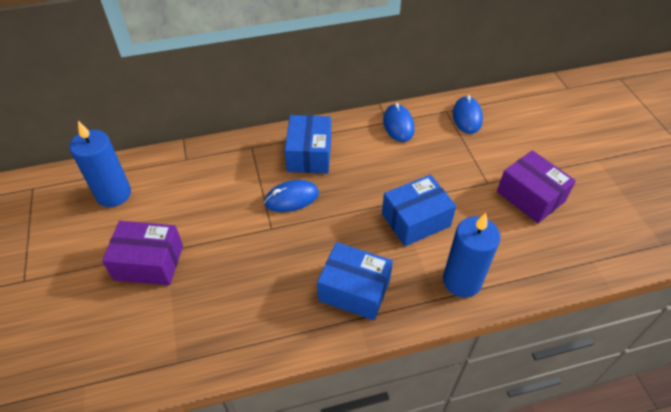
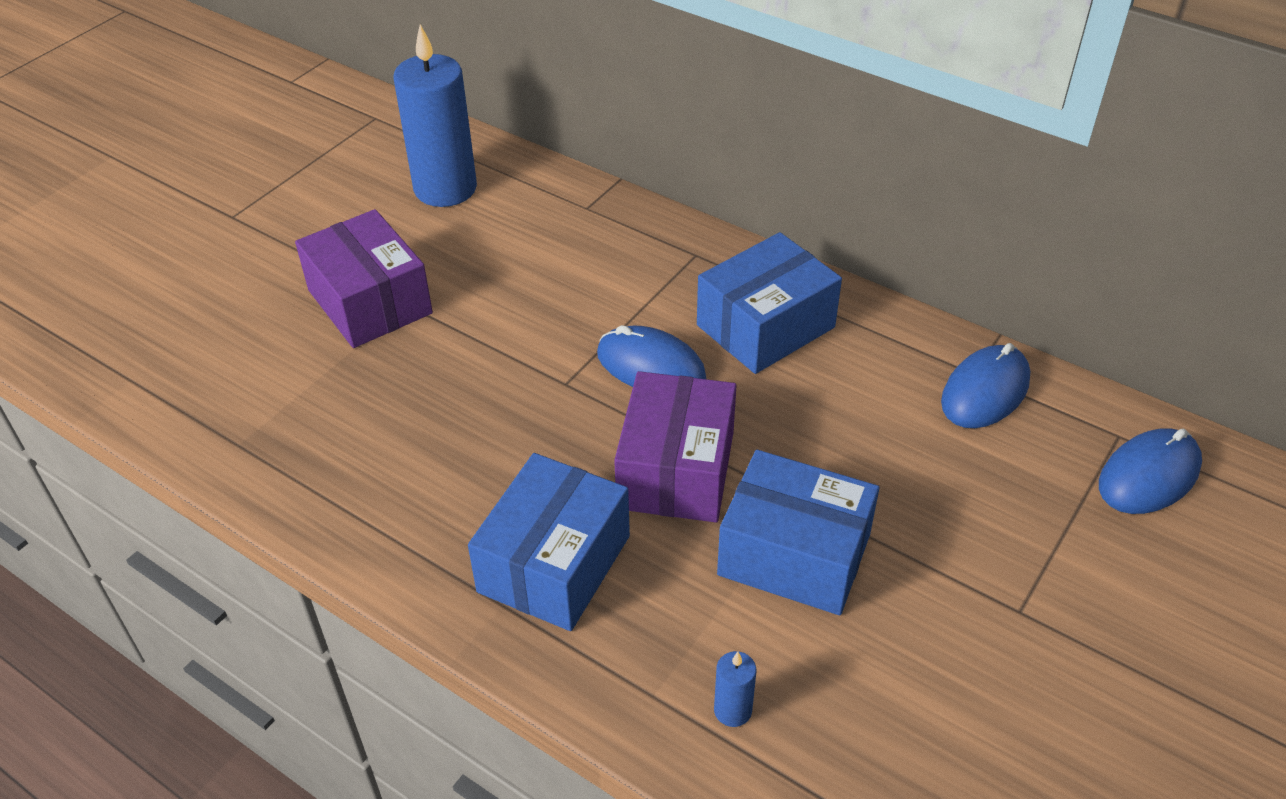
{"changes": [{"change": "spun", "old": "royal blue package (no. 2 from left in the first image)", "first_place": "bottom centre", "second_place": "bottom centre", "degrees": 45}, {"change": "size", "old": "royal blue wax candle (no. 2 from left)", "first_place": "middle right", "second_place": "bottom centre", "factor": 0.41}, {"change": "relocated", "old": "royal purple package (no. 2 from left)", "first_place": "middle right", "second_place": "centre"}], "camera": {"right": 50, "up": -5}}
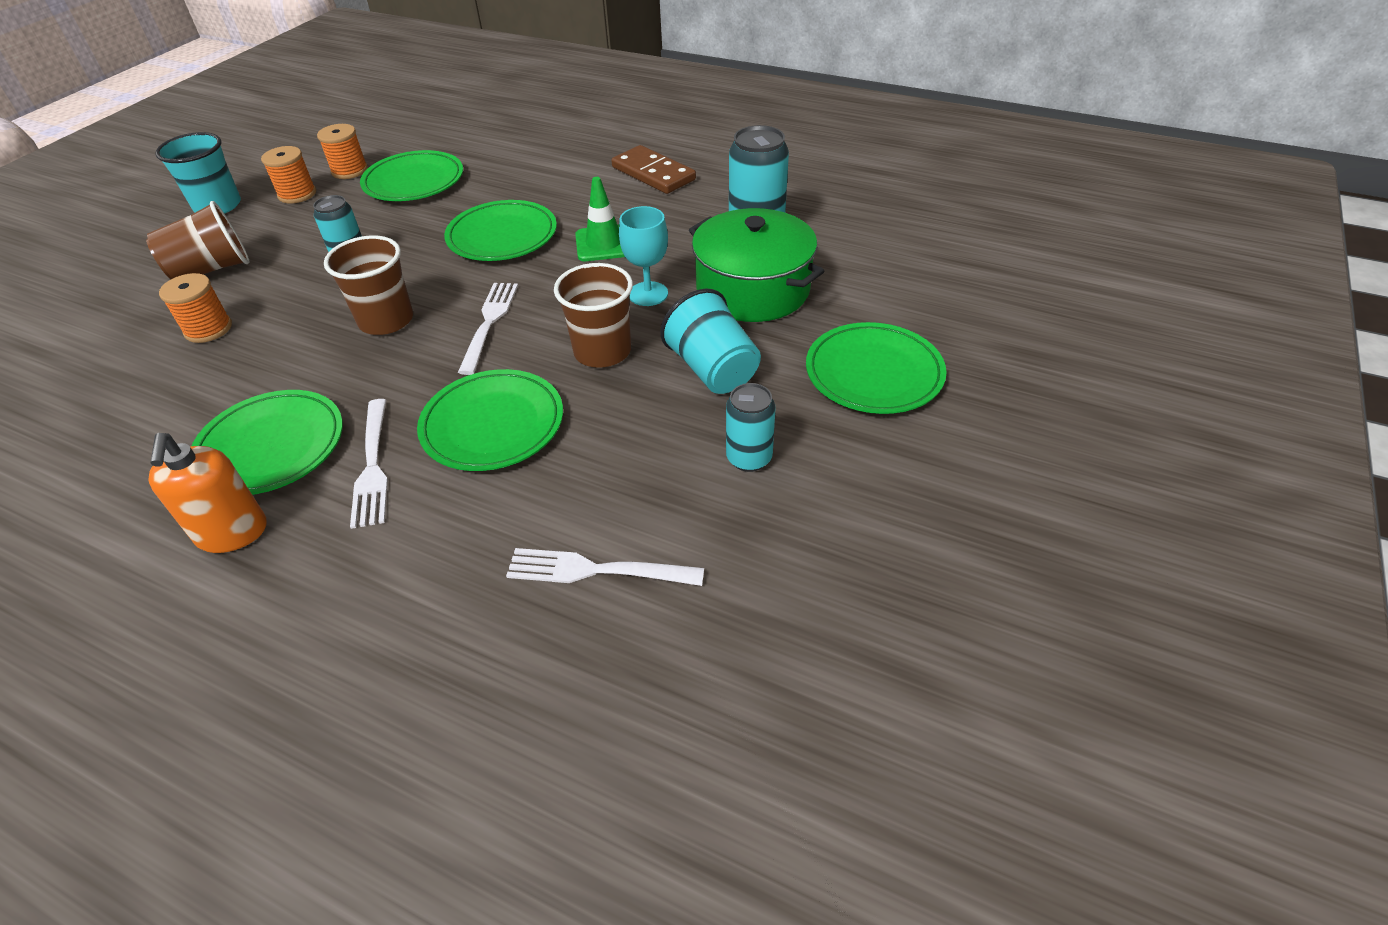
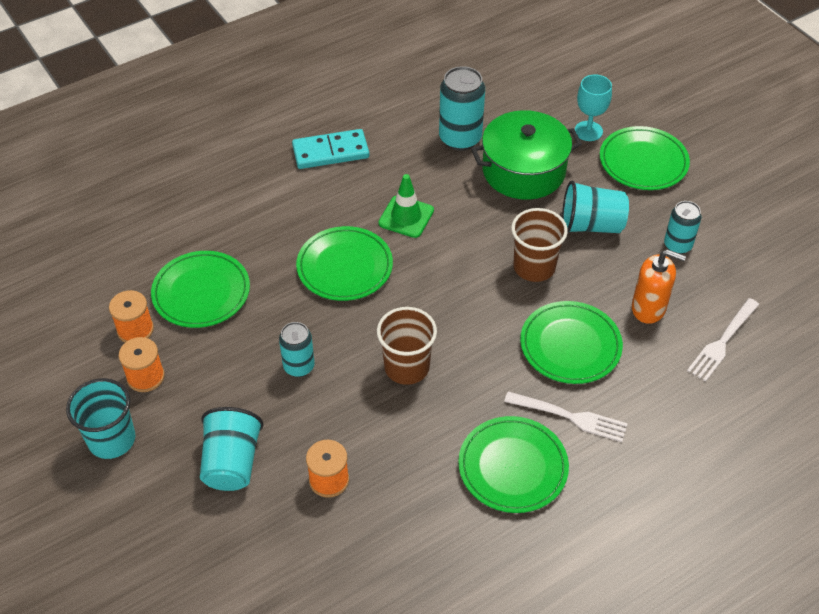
{"changes": [{"change": "colour", "old": "brown beaker (no. 1 from left)", "new": "aqua beaker (no. 2 from left)", "first_place": "top left", "second_place": "bottom left"}, {"change": "relocated", "old": "orange soap dispenser", "first_place": "middle left", "second_place": "middle right"}, {"change": "missing", "old": "white fork (no. 2 from left)", "first_place": "centre"}, {"change": "colour", "old": "brown domino", "new": "aqua domino", "first_place": "top centre", "second_place": "top centre"}, {"change": "relocated", "old": "aqua chalice", "first_place": "top centre", "second_place": "top right"}], "camera": {"right": -60, "up": 5}}
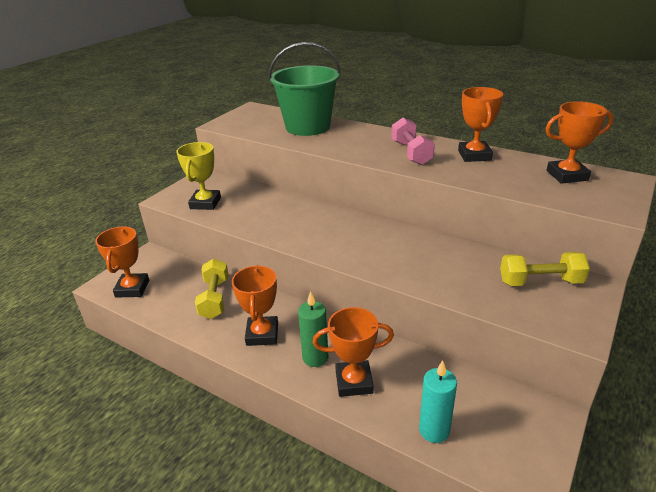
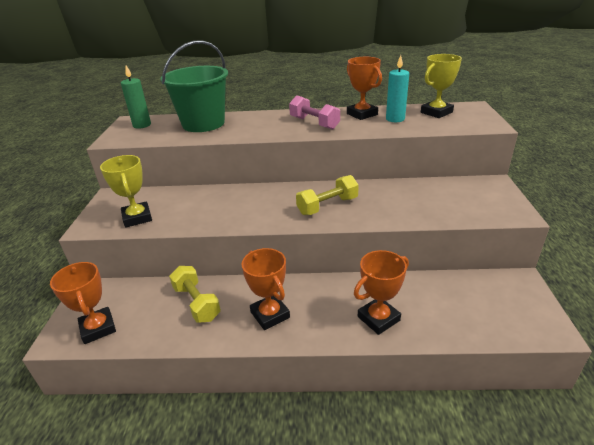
{"changes": [{"change": "relocated", "old": "emerald wax candle", "first_place": "bottom centre", "second_place": "top left"}, {"change": "relocated", "old": "aqua wax candle", "first_place": "bottom right", "second_place": "top right"}, {"change": "relocated", "old": "golden dumbbell (no. 2 from left)", "first_place": "middle right", "second_place": "centre"}, {"change": "colour", "old": "orange award cup (no. 5 from left)", "new": "golden award cup (no. 2 from left)", "first_place": "top right", "second_place": "top right"}], "camera": {"right": -30, "up": 0}}
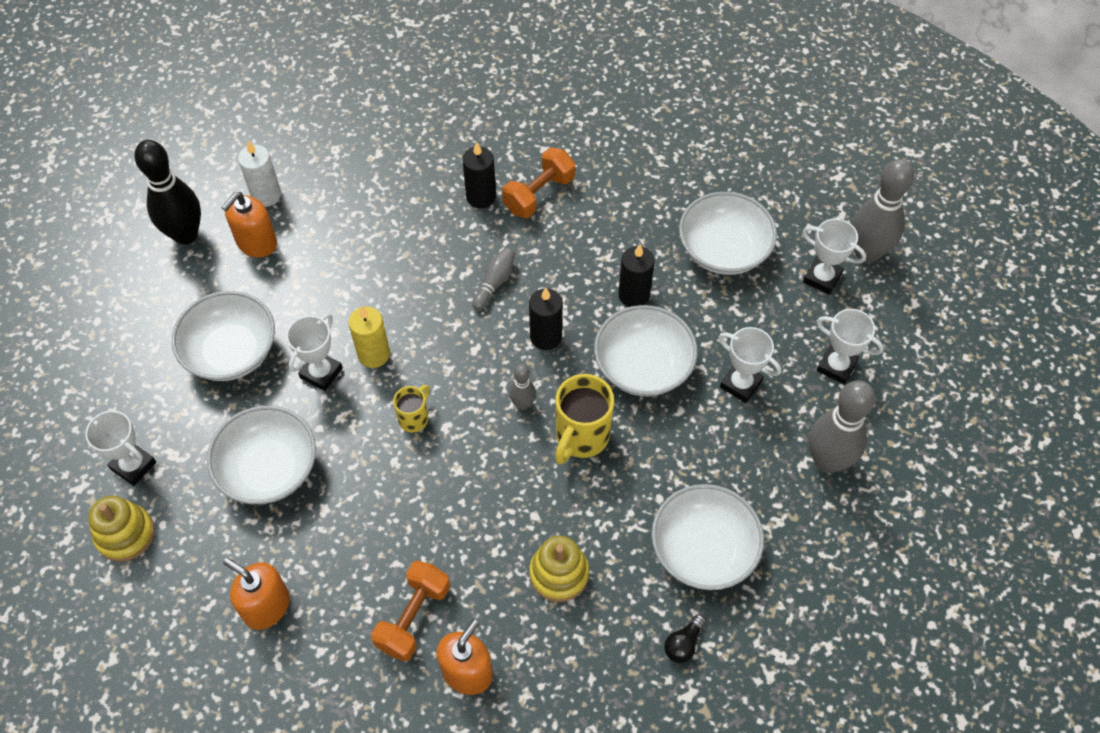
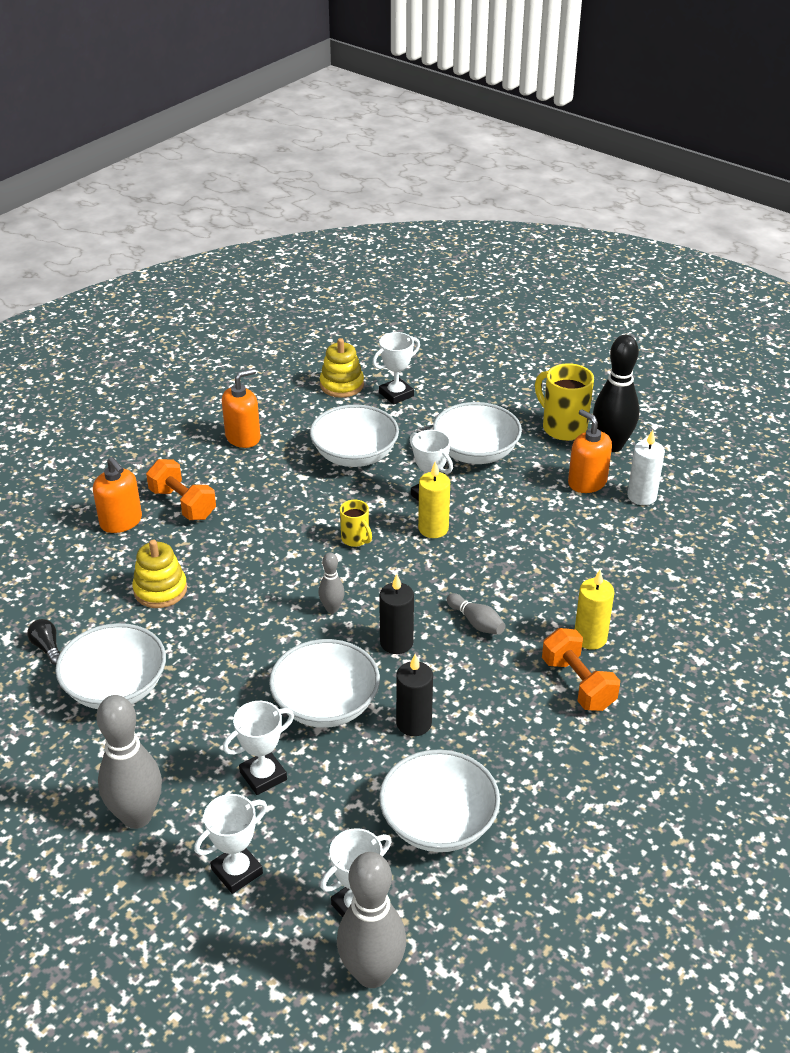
{"changes": [{"change": "colour", "old": "black wax candle (no. 1 from left)", "new": "golden wax candle (no. 2 from left)", "first_place": "top centre", "second_place": "middle right"}, {"change": "relocated", "old": "golden tea mug (no. 2 from left)", "first_place": "centre", "second_place": "middle right"}], "camera": {"right": 110, "up": -20}}
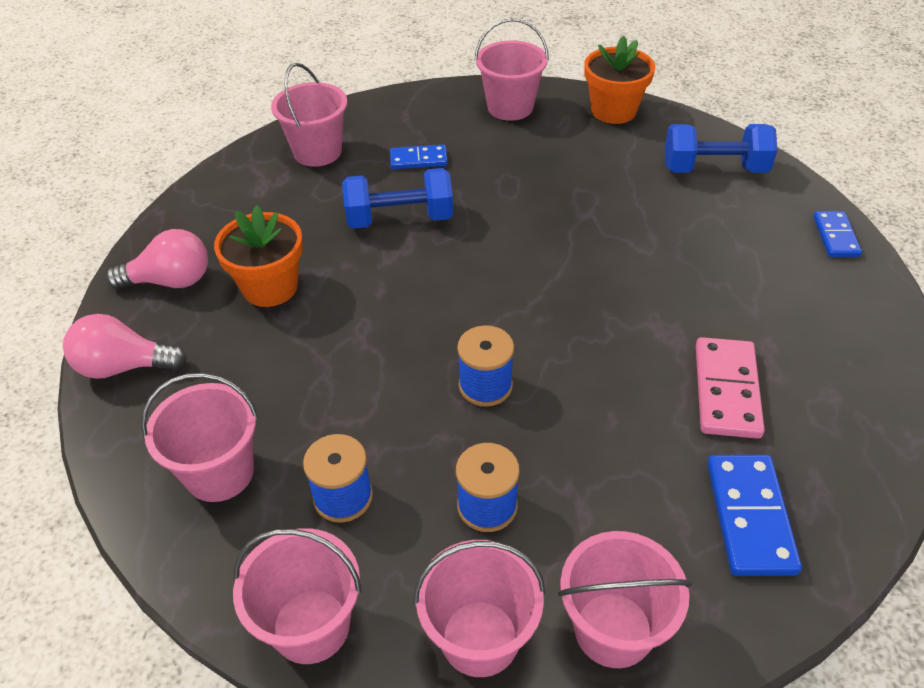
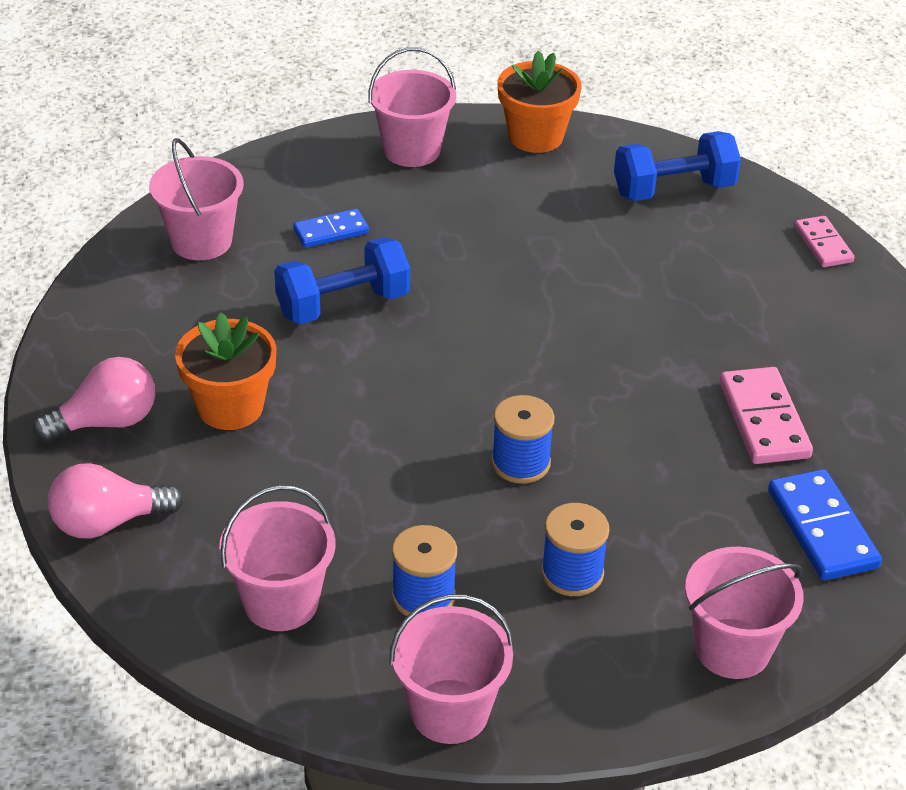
{"changes": [{"change": "missing", "old": "rose-pink pail (no. 4 from left)", "first_place": "bottom centre"}, {"change": "colour", "old": "royal blue domino (no. 3 from left)", "new": "rose-pink domino (no. 2 from left)", "first_place": "middle right", "second_place": "top right"}], "camera": {"right": -20, "up": -5}}
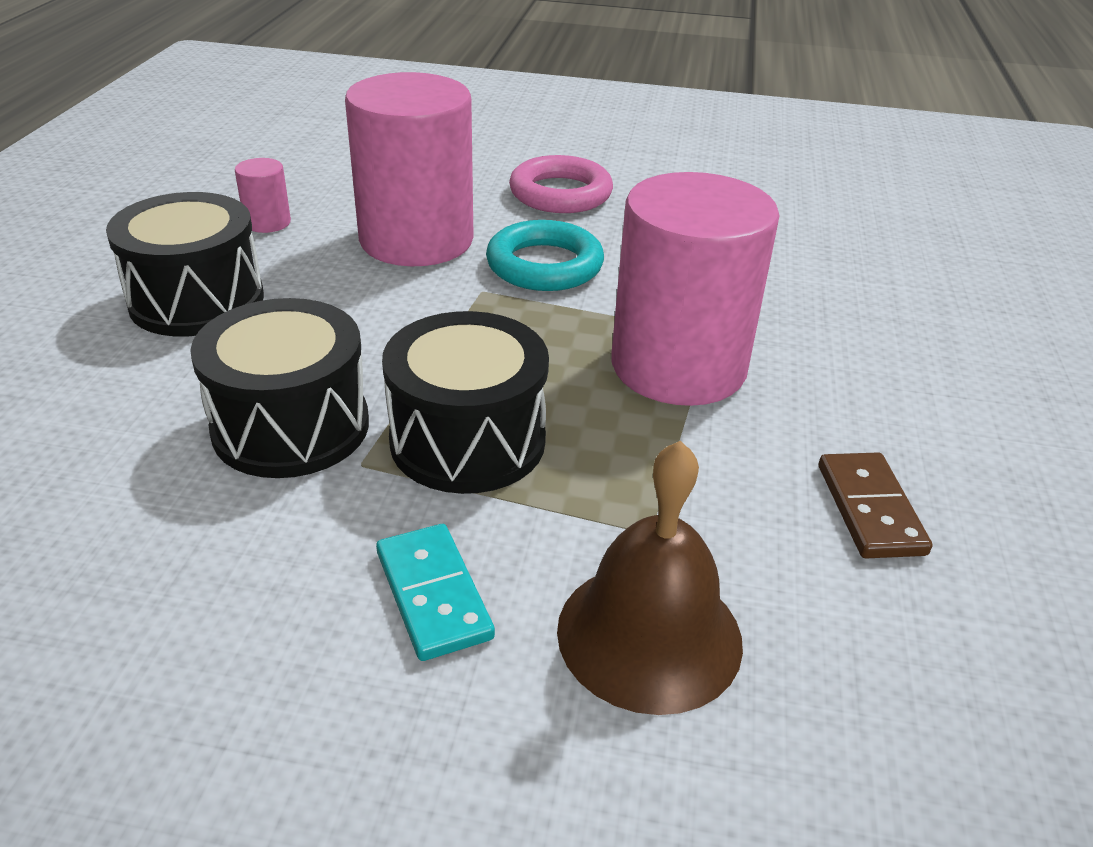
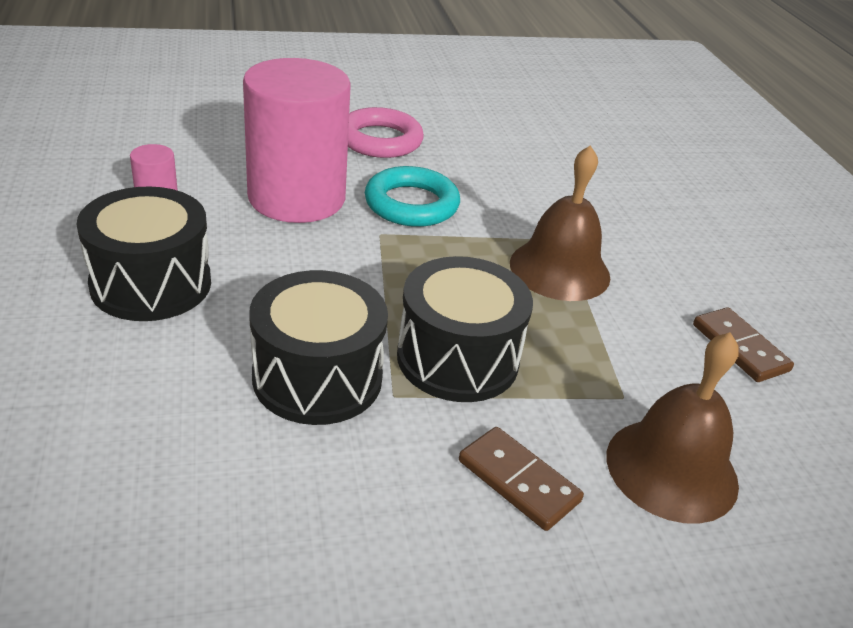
{"changes": [{"change": "colour", "old": "aqua domino", "new": "brown domino (no. 1 from left)", "first_place": "bottom centre", "second_place": "bottom centre"}, {"change": "exchanged", "old": "rose-pink cylinder (no. 3 from left)", "new": "brown school bell (no. 1 from left)", "first_place": "centre", "second_place": "centre"}], "camera": {"right": -25, "up": 0}}
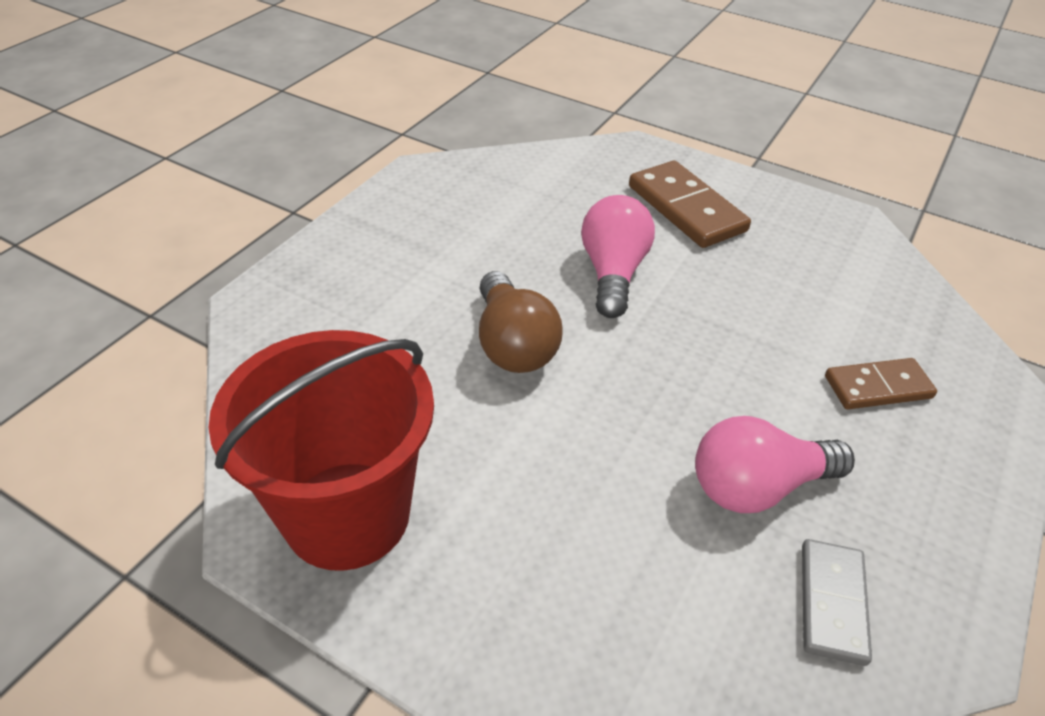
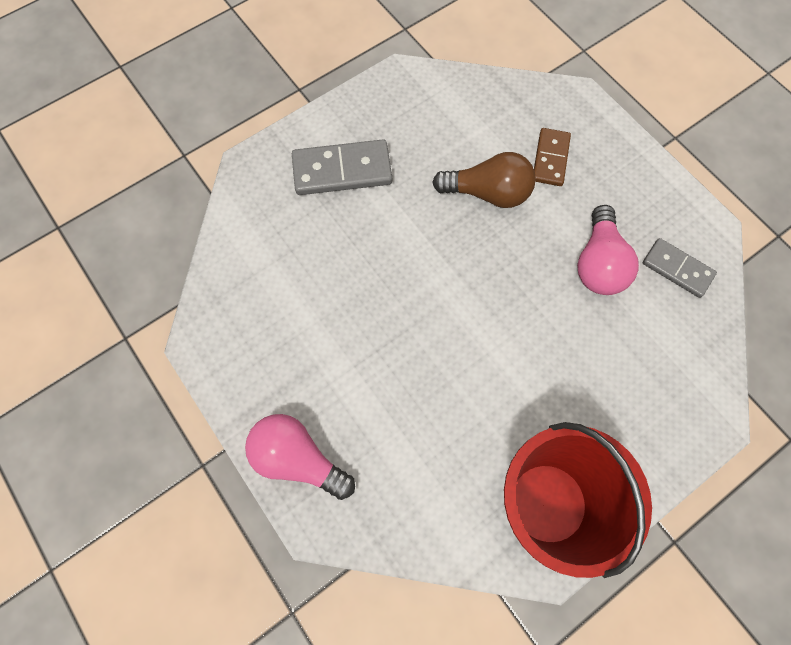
{"changes": [{"change": "relocated", "old": "brown bulb", "first_place": "centre", "second_place": "top centre"}, {"change": "relocated", "old": "rose-pink bulb (no. 1 from left)", "first_place": "centre", "second_place": "bottom centre"}, {"change": "colour", "old": "brown domino (no. 1 from left)", "new": "ash-grey domino (no. 1 from left)", "first_place": "top centre", "second_place": "top centre"}], "camera": {"right": -65, "up": 25}}
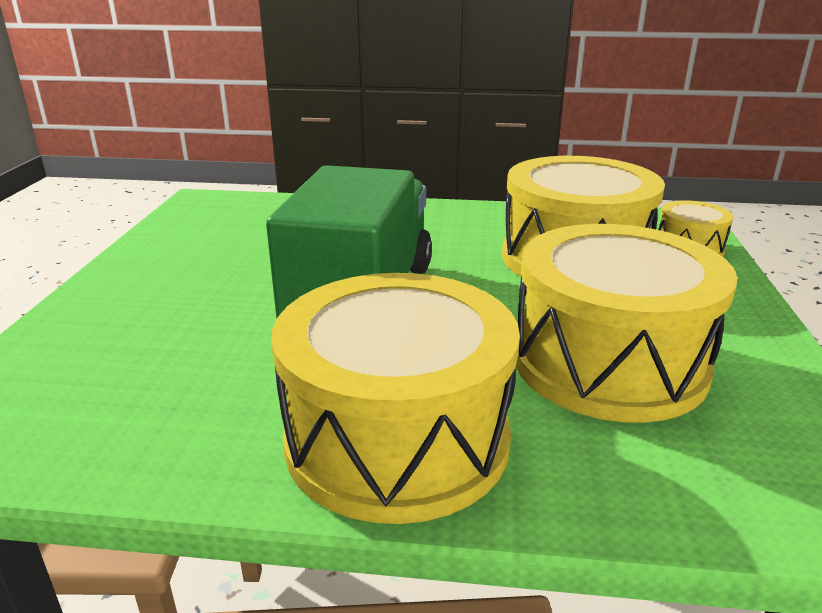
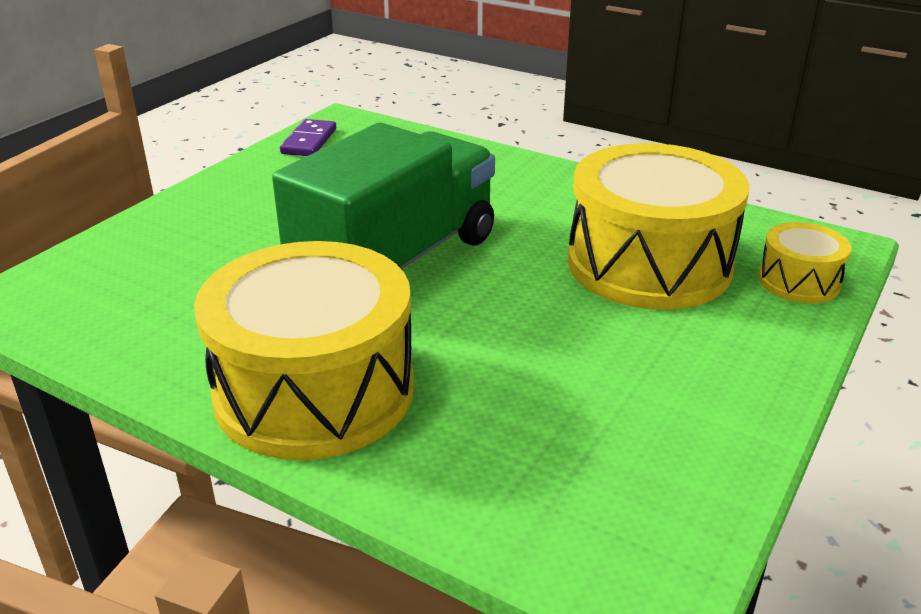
{"changes": [{"change": "missing", "old": "golden snare drum (no. 3 from left)", "first_place": "middle right"}, {"change": "appeared", "new": "royal purple domino", "second_place": "top centre"}], "camera": {"right": 25, "up": 5}}
